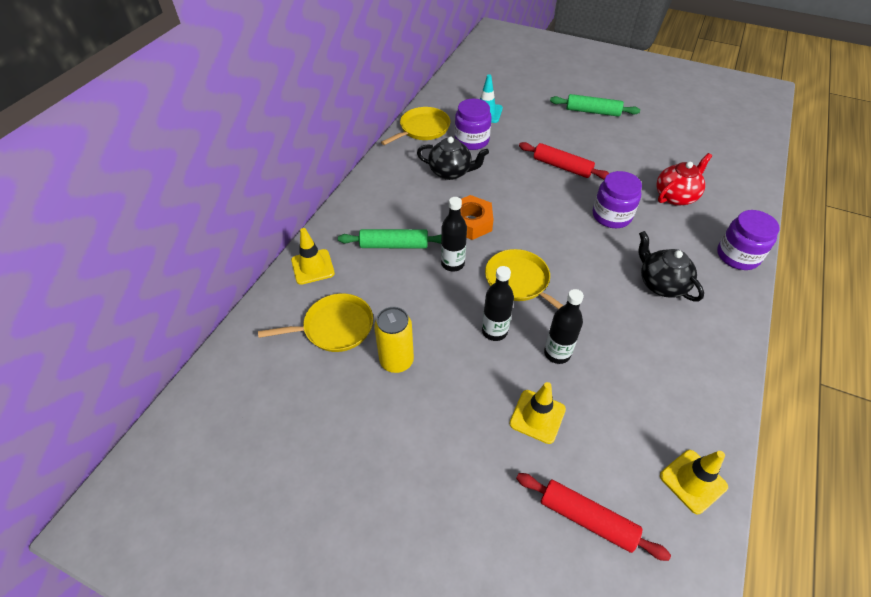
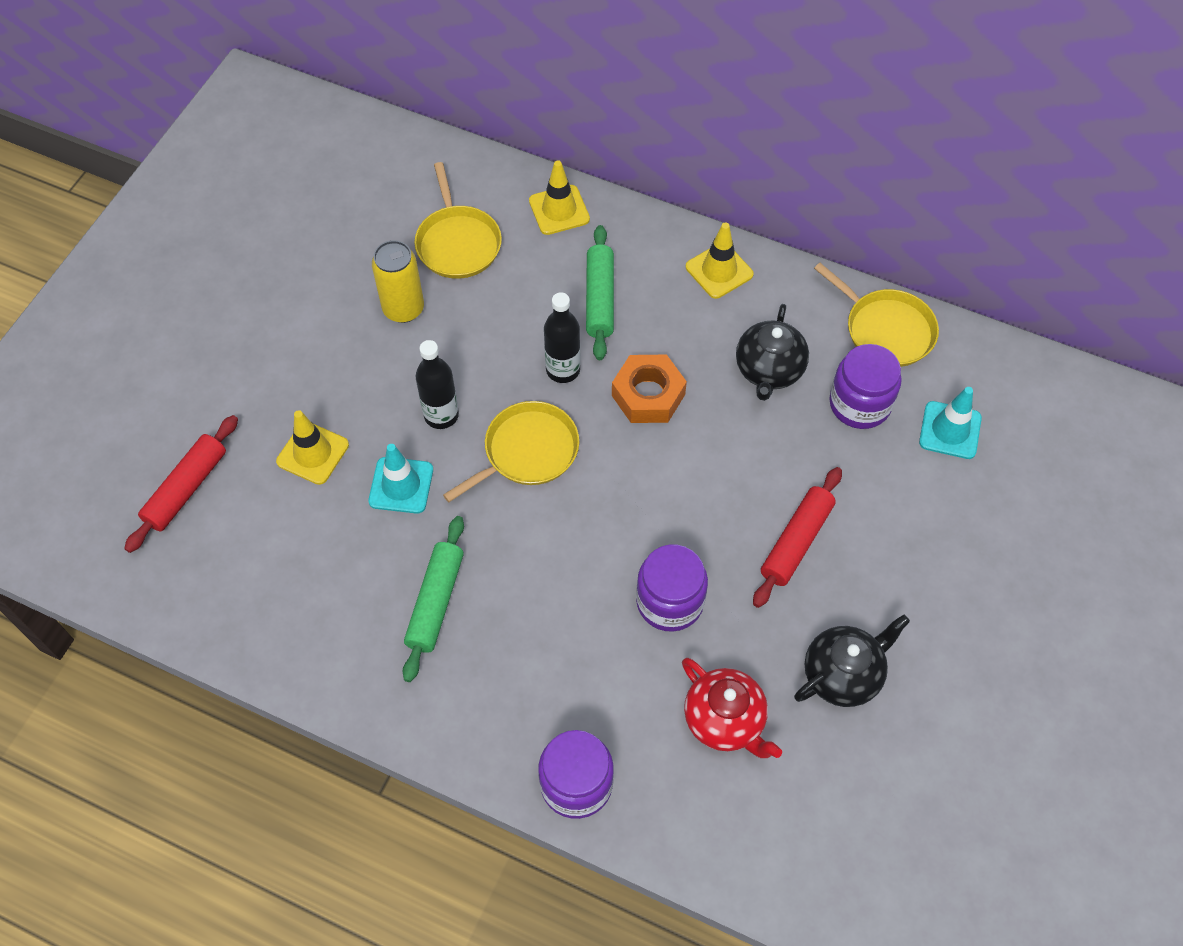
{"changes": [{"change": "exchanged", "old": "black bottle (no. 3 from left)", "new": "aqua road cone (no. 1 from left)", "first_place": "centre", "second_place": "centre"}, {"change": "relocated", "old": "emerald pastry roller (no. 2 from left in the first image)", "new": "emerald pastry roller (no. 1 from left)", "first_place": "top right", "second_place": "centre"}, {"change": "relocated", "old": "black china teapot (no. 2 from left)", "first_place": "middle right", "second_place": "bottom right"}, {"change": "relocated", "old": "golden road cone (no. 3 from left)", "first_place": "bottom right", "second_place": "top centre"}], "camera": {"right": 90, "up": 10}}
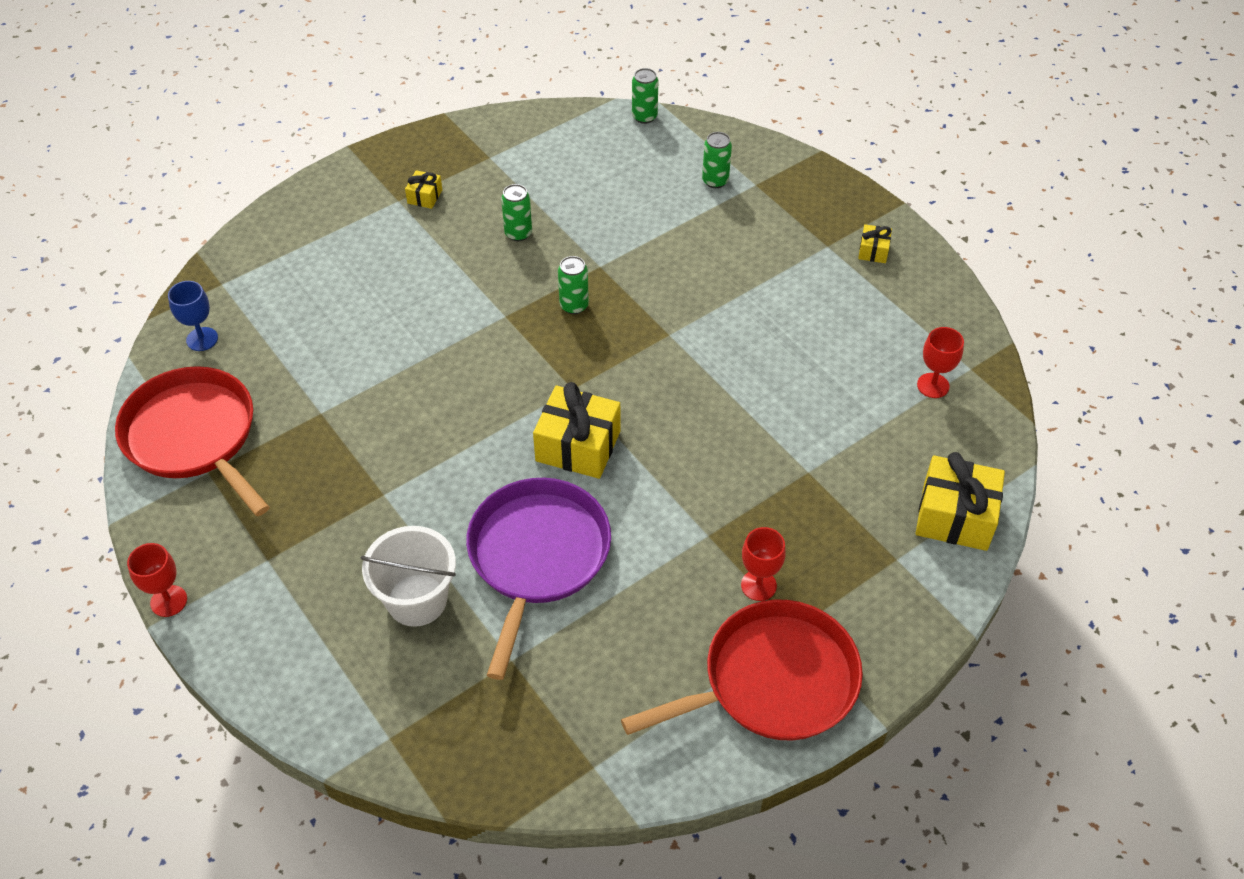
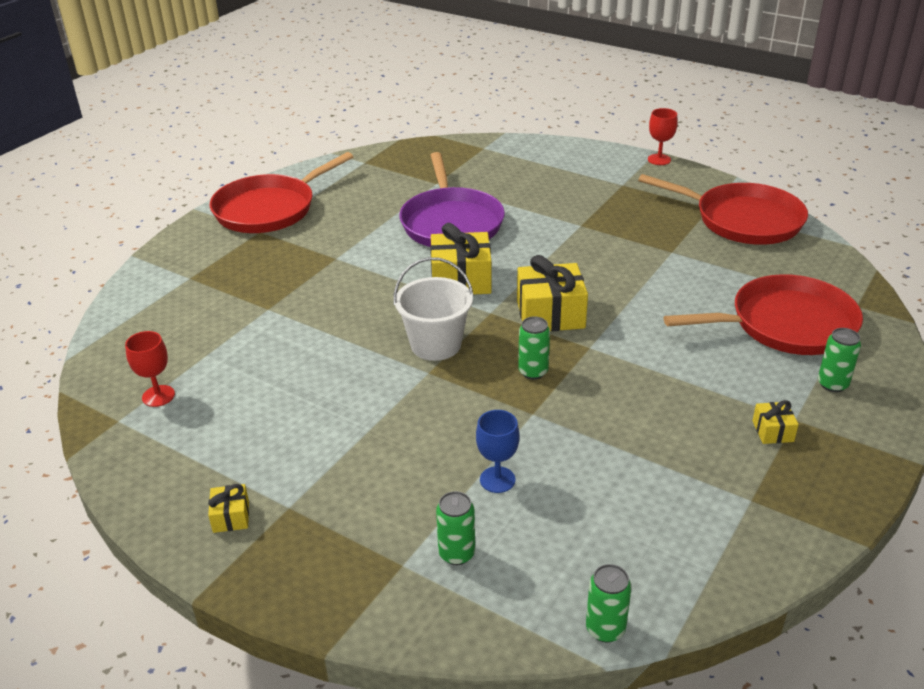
{"changes": [{"change": "relocated", "old": "royal blue chalice", "first_place": "middle left", "second_place": "centre"}, {"change": "relocated", "old": "white pail", "first_place": "middle left", "second_place": "centre"}, {"change": "relocated", "old": "emerald soda can (no. 1 from left in the first image)", "new": "emerald soda can (no. 4 from left)", "first_place": "top centre", "second_place": "middle right"}, {"change": "missing", "old": "scarlet chalice (no. 2 from left)", "first_place": "centre"}, {"change": "relocated", "old": "golden wrapped gift (no. 4 from left in the first image)", "new": "golden wrapped gift (no. 3 from left)", "first_place": "middle right", "second_place": "centre"}, {"change": "appeared", "new": "scarlet skillet (no. 3 from left)", "second_place": "middle right"}], "camera": {"right": 160, "up": -15}}
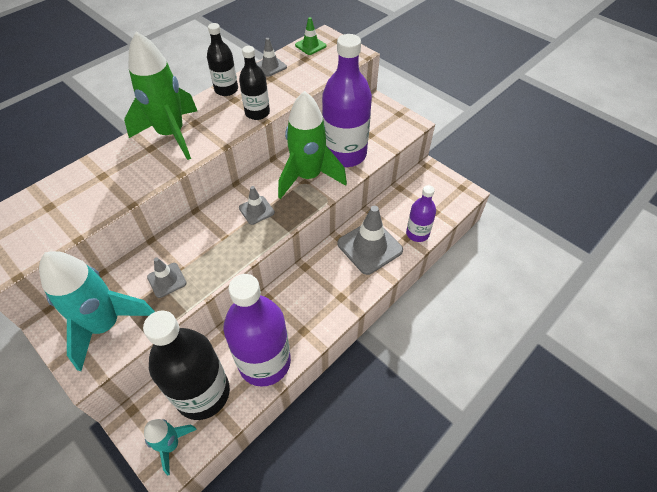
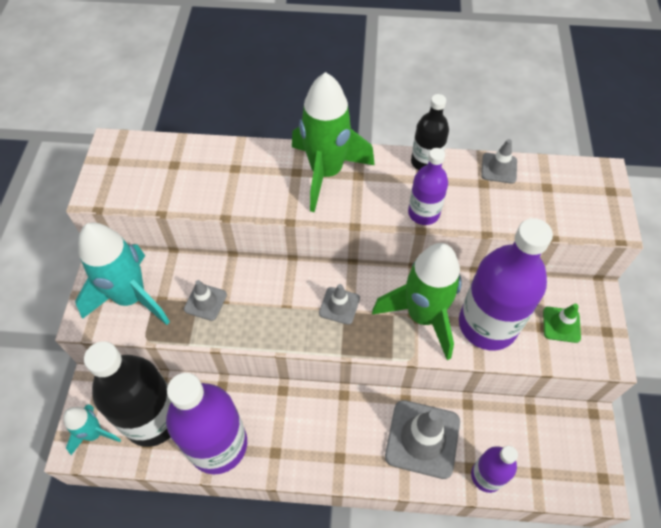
{"changes": [{"change": "colour", "old": "black bottle (no. 3 from left)", "new": "royal purple bottle (no. 2 from left)", "first_place": "top centre", "second_place": "centre"}, {"change": "relocated", "old": "emerald road cone", "first_place": "top centre", "second_place": "middle right"}], "camera": {"right": 50, "up": 5}}
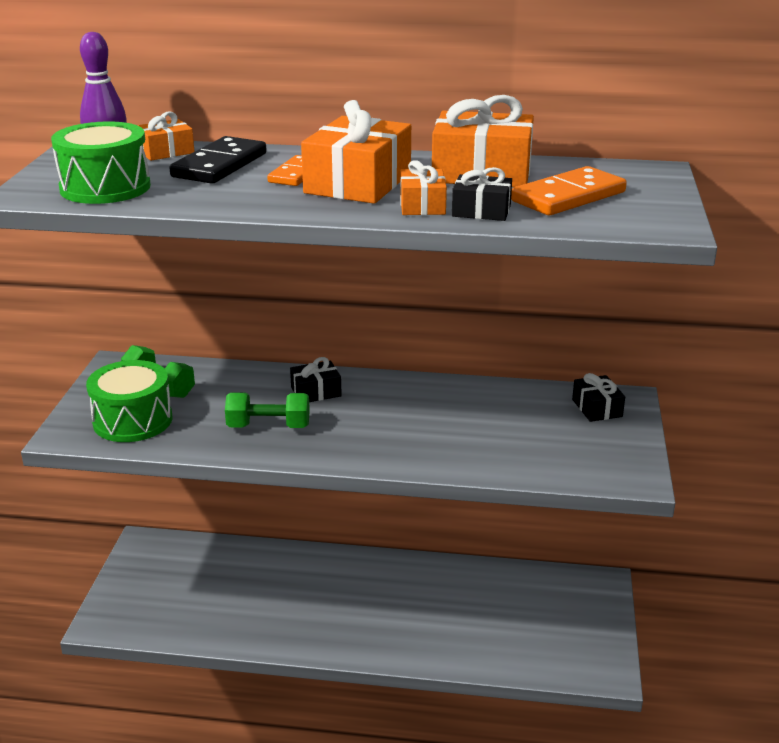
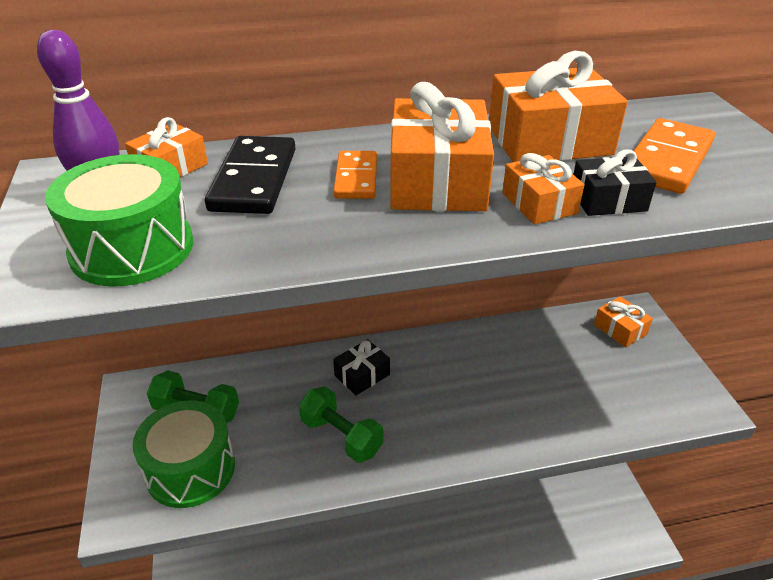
{"changes": [{"change": "spun", "old": "emerald dumbbell (no. 2 from left)", "first_place": "centre", "second_place": "bottom centre", "degrees": 60}, {"change": "colour", "old": "black wrapped gift (no. 3 from left)", "new": "orange wrapped gift (no. 5 from left)", "first_place": "middle right", "second_place": "middle right"}], "camera": {"right": -20, "up": 10}}
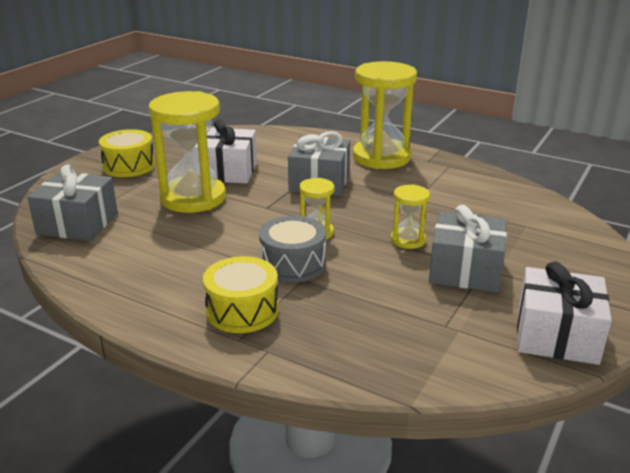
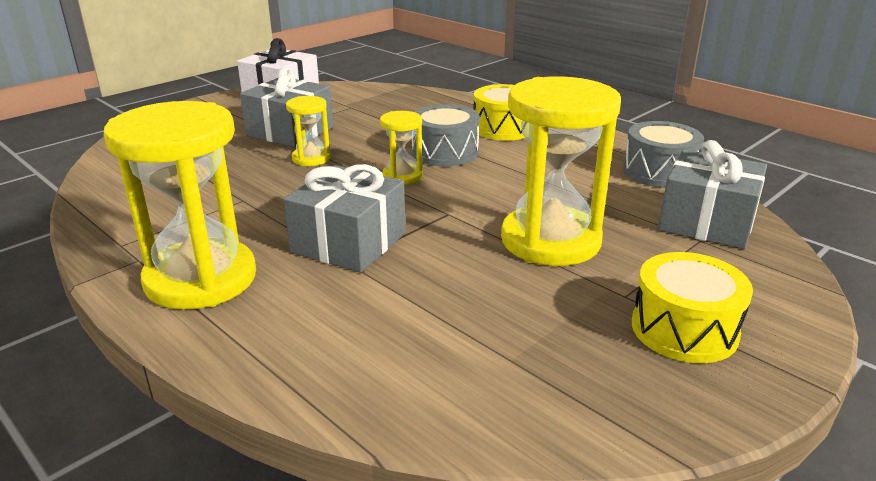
{"changes": [{"change": "missing", "old": "white wrapped gift (no. 1 from left)", "first_place": "top centre"}, {"change": "appeared", "new": "ash-grey snare drum (no. 2 from left)", "second_place": "top right"}], "camera": {"right": -165, "up": 0}}
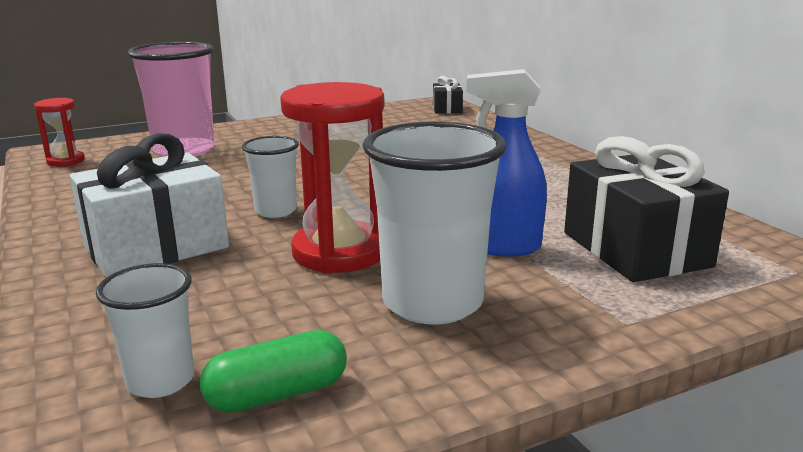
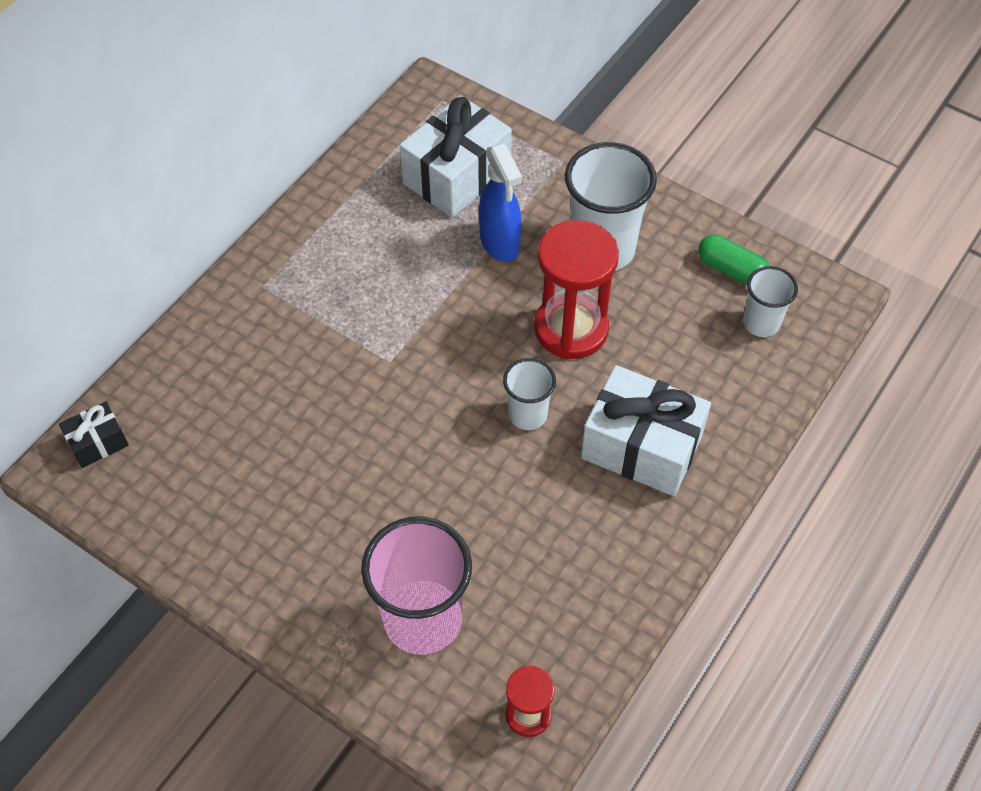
{"changes": [{"change": "colour", "old": "black wrapped gift (no. 2 from left)", "new": "white wrapped gift (no. 1 from left)", "first_place": "middle right", "second_place": "top centre"}], "camera": {"right": -120, "up": 35}}
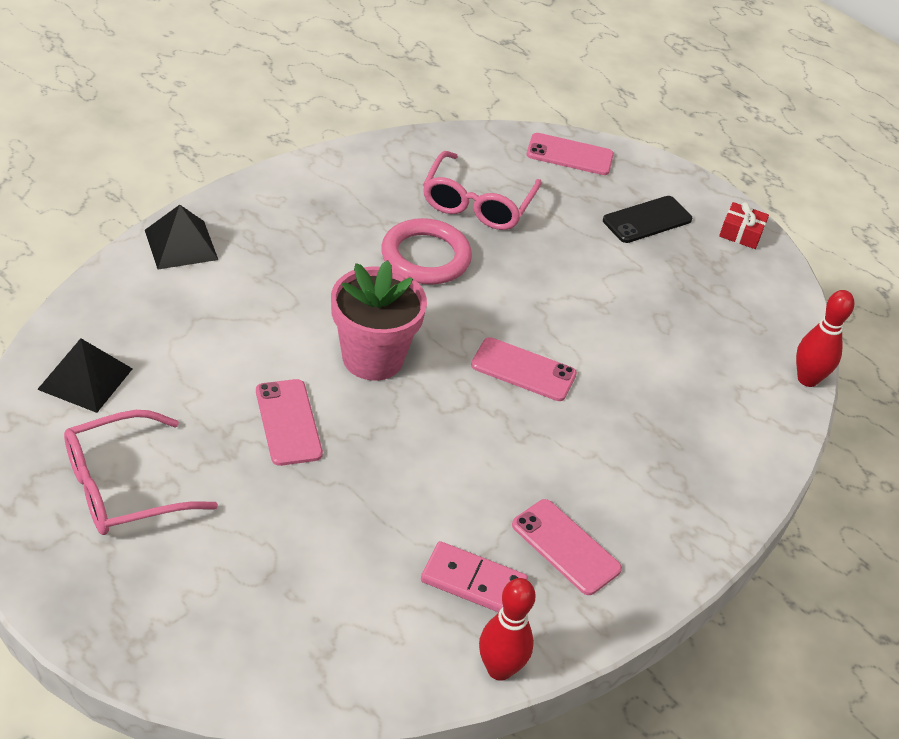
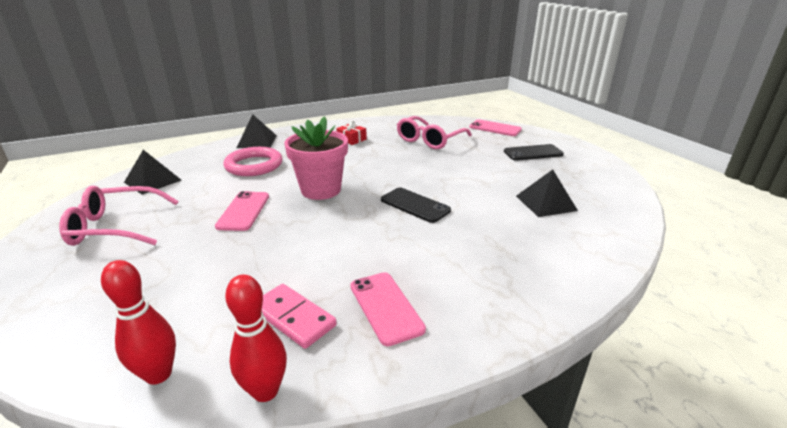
{"changes": [{"change": "relocated", "old": "rose-pink torus", "first_place": "centre", "second_place": "middle left"}, {"change": "colour", "old": "rose-pink phone (no. 2 from left)", "new": "black phone (no. 1 from left)", "first_place": "centre", "second_place": "centre"}, {"change": "relocated", "old": "scarlet wrapped gift", "first_place": "top right", "second_place": "top centre"}, {"change": "relocated", "old": "scarlet tenpin (no. 2 from left in the first image)", "new": "scarlet tenpin (no. 1 from left)", "first_place": "middle right", "second_place": "bottom left"}, {"change": "appeared", "new": "black pyramid (no. 3 from left)", "second_place": "middle right"}], "camera": {"right": 25, "up": -15}}
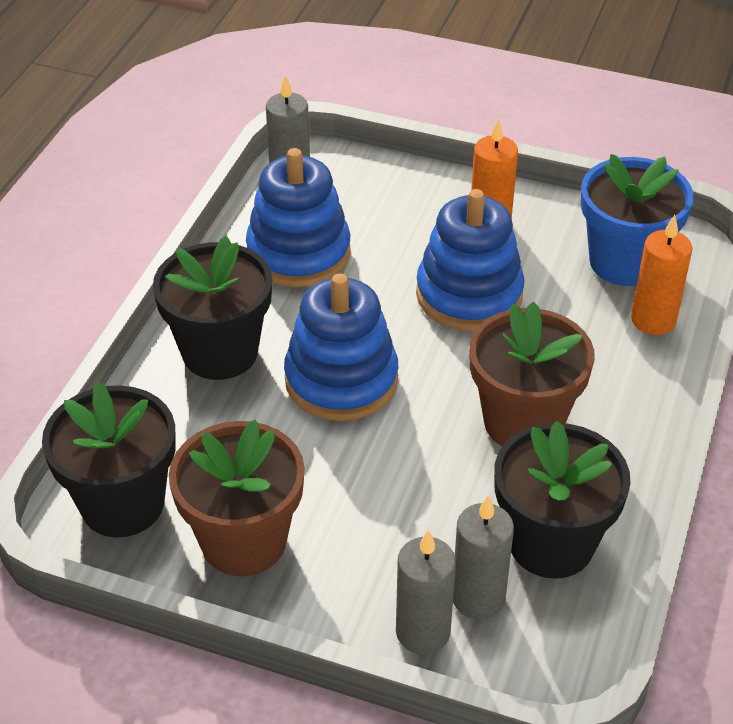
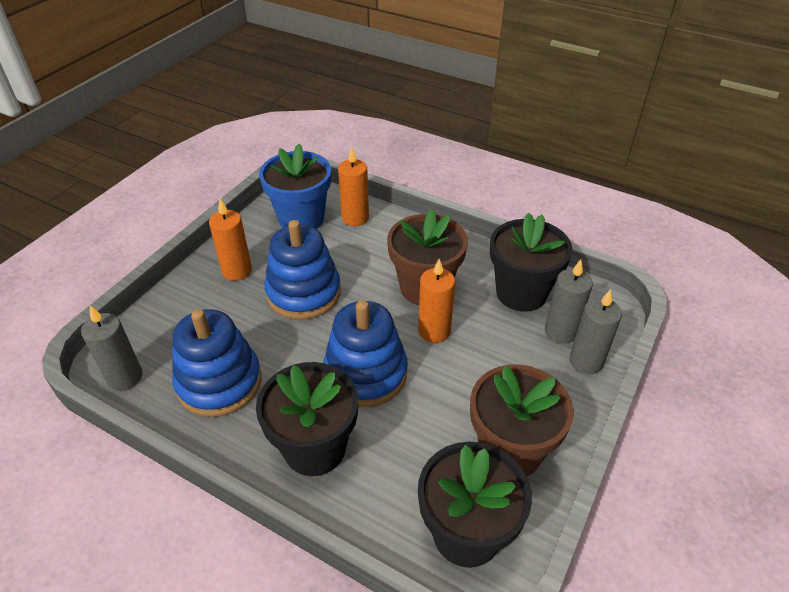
{"changes": [{"change": "appeared", "new": "orange wax candle (no. 3 from left)", "second_place": "centre"}], "camera": {"right": -80, "up": 0}}
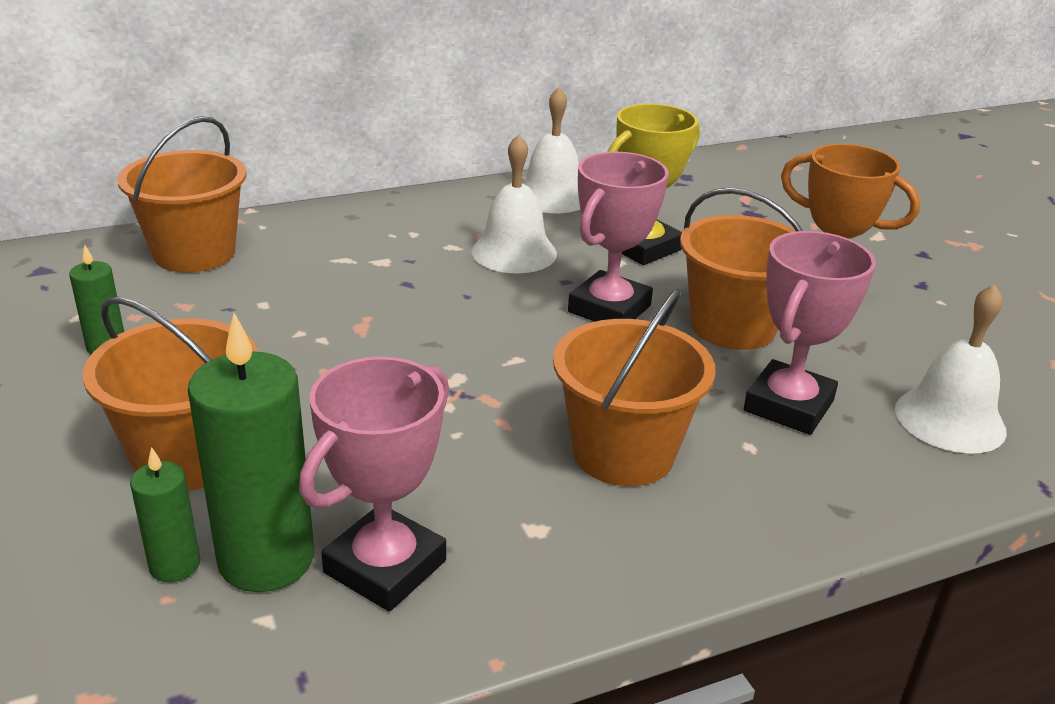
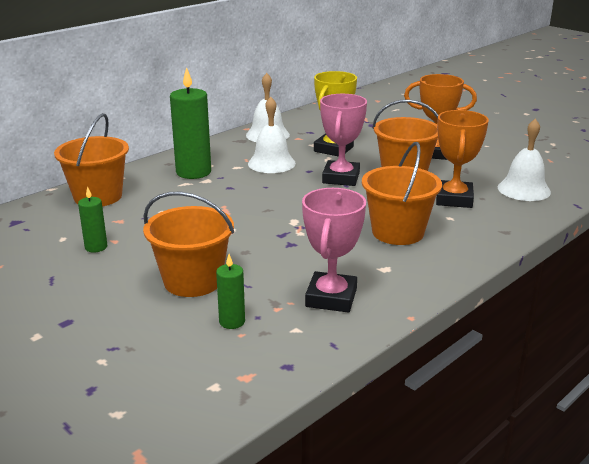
{"changes": [{"change": "relocated", "old": "emerald wax candle (no. 3 from left in the first image)", "new": "emerald wax candle (no. 2 from left)", "first_place": "middle left", "second_place": "top left"}, {"change": "colour", "old": "rose-pink award cup (no. 3 from left)", "new": "orange award cup (no. 2 from left)", "first_place": "middle right", "second_place": "middle right"}], "camera": {"right": -20, "up": -5}}
